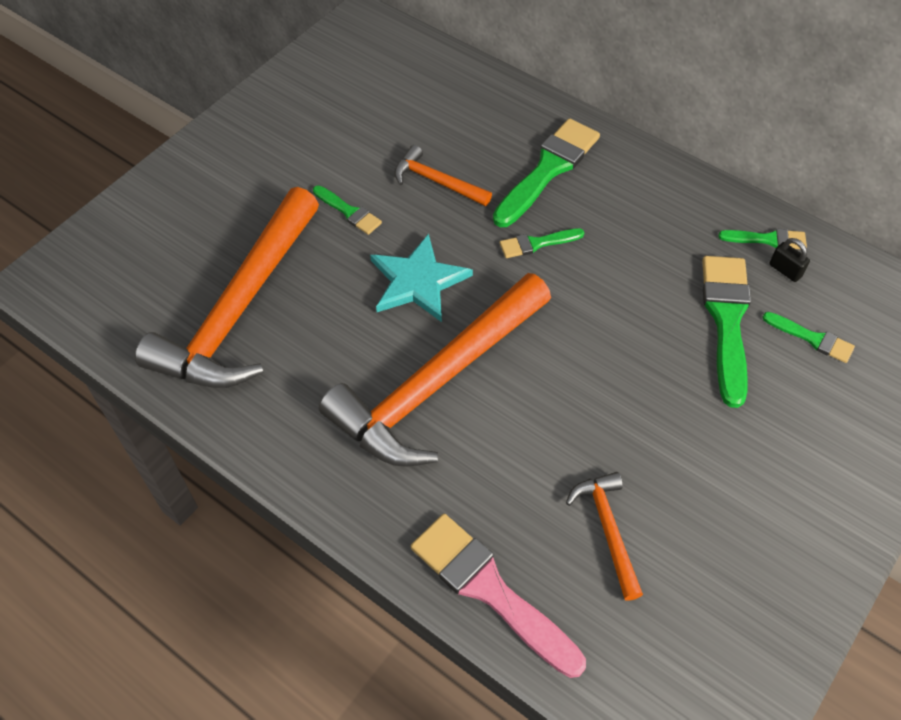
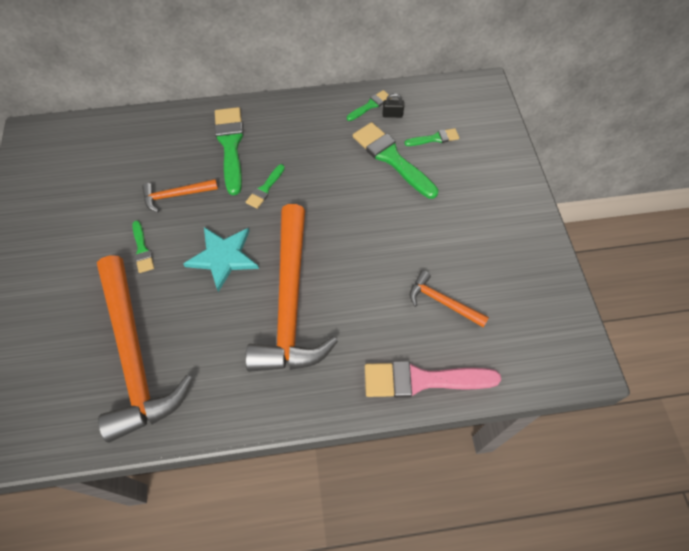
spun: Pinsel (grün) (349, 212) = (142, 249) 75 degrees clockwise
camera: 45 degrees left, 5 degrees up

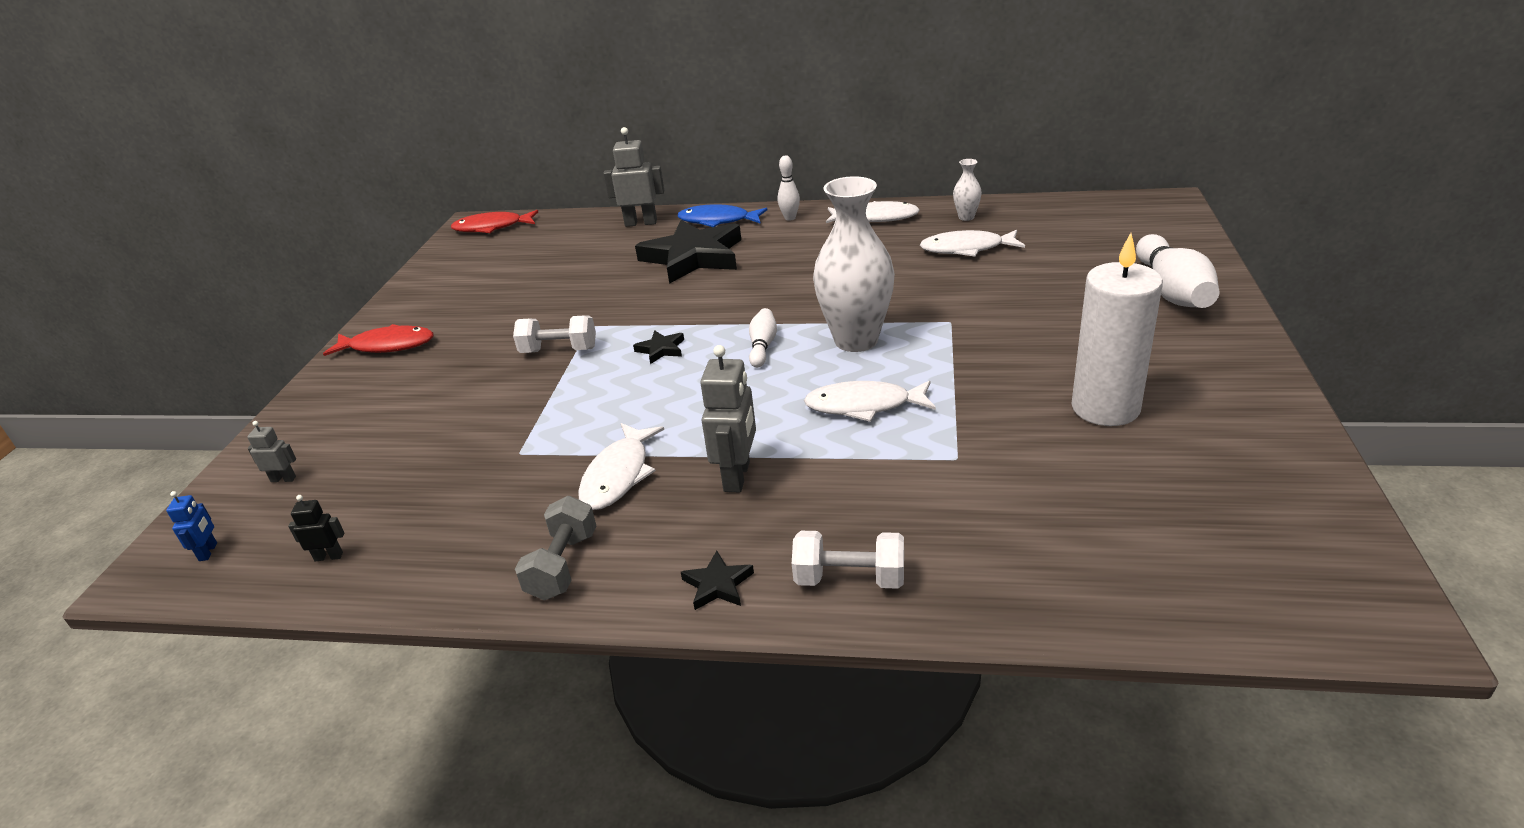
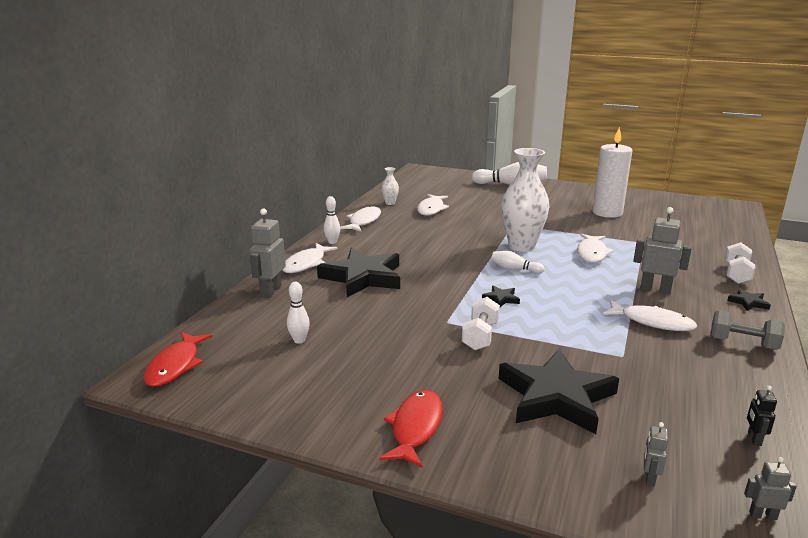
appeared: Bowlingkegel (weiß) (299, 340); Stern (schwarz) (556, 397)
colour: Fisch (blau) (718, 221) to Fisch (weiß) (306, 263); Roboter (blau) (208, 552) to Roboter (grau) (762, 515)
camera: 80 degrees left, 10 degrees down

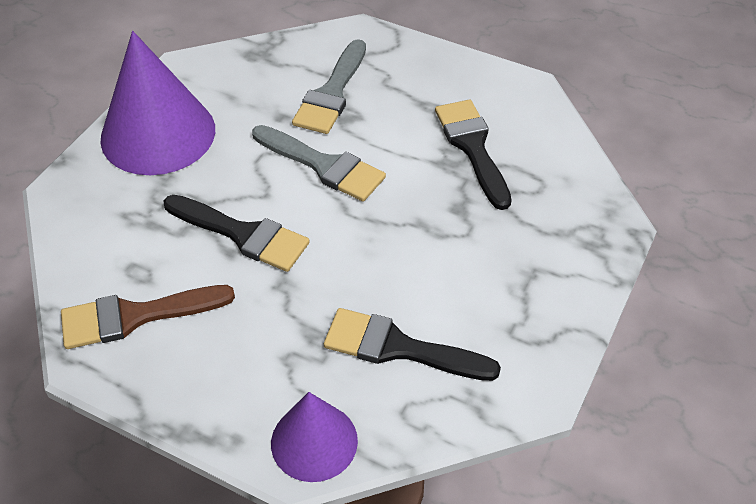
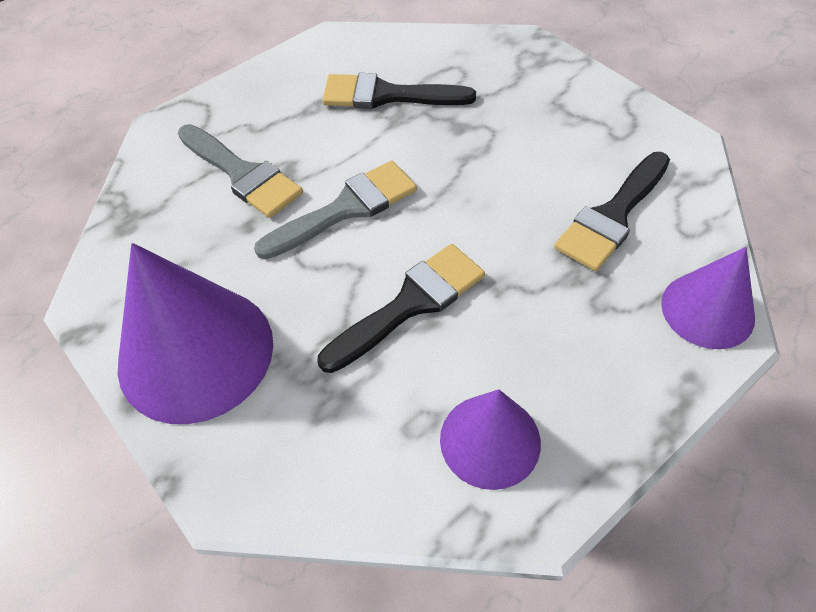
exchanged: Pinsel (braun) (135, 316) to Kegel (lila) (490, 440)
camera: 65 degrees left, 5 degrees up

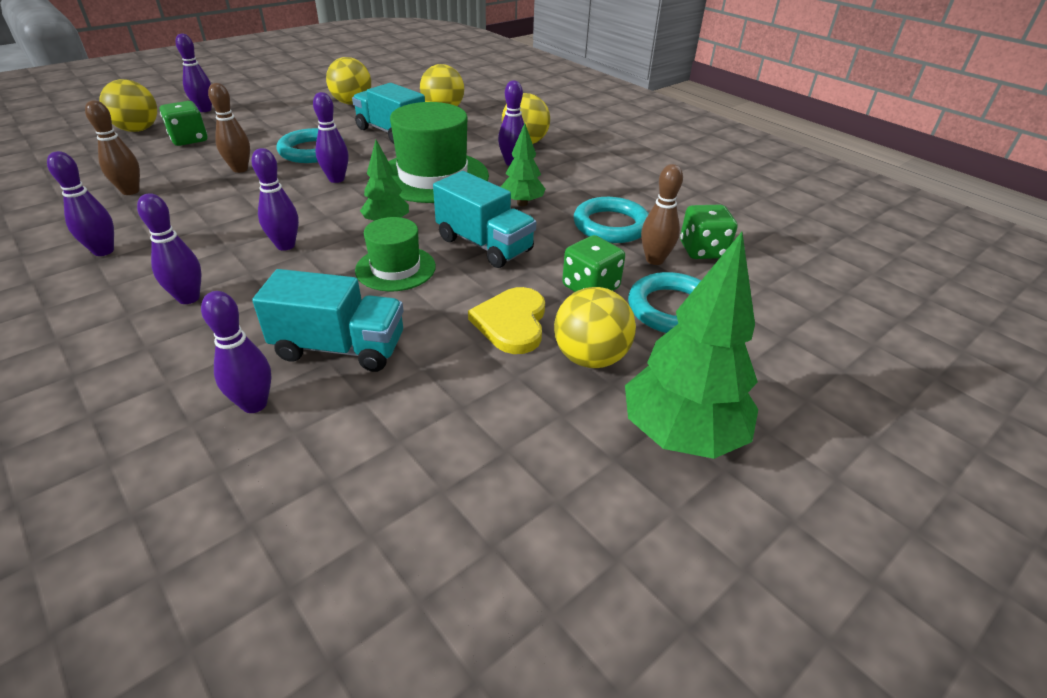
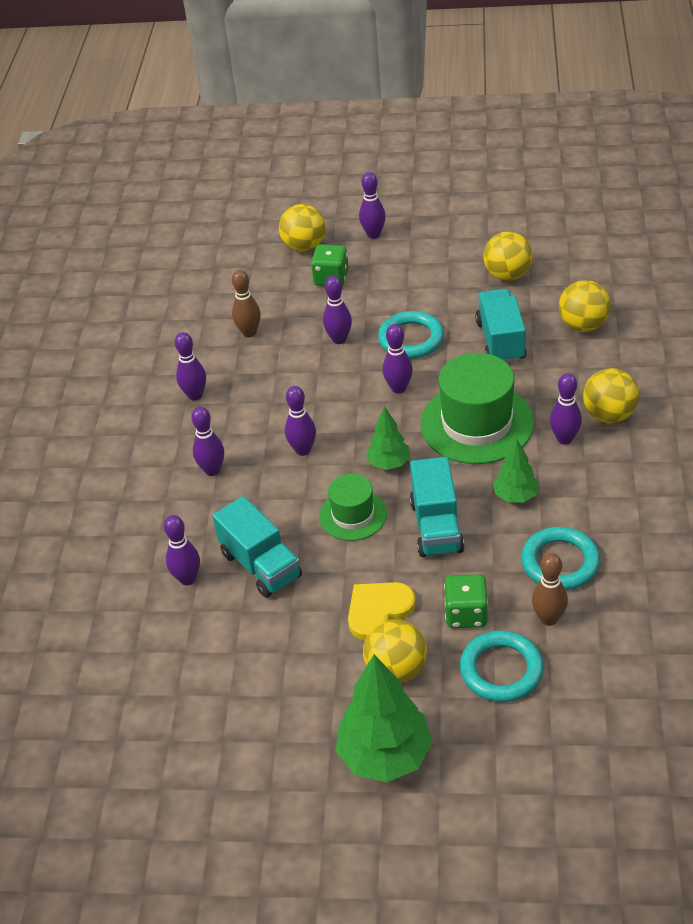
missing: Spielwürfel (grün) (702, 250)
colour: Bowlingkegel (braun) (240, 169) to Bowlingkegel (lila) (339, 339)
camera: 50 degrees right, 5 degrees up

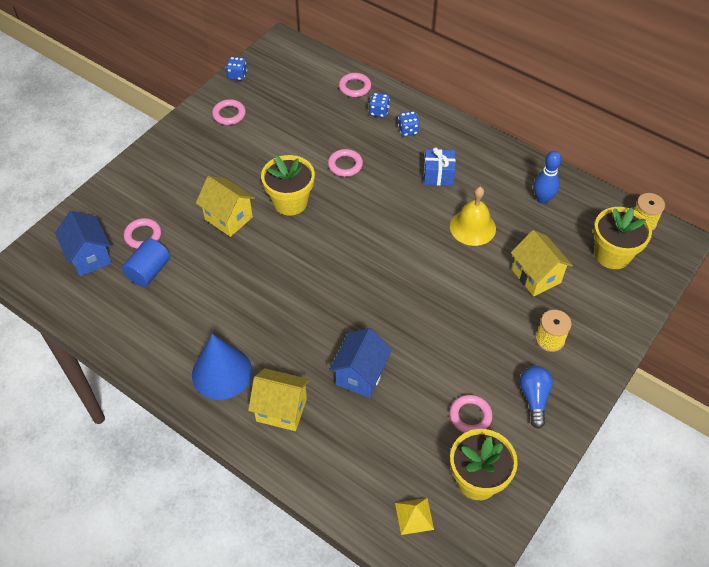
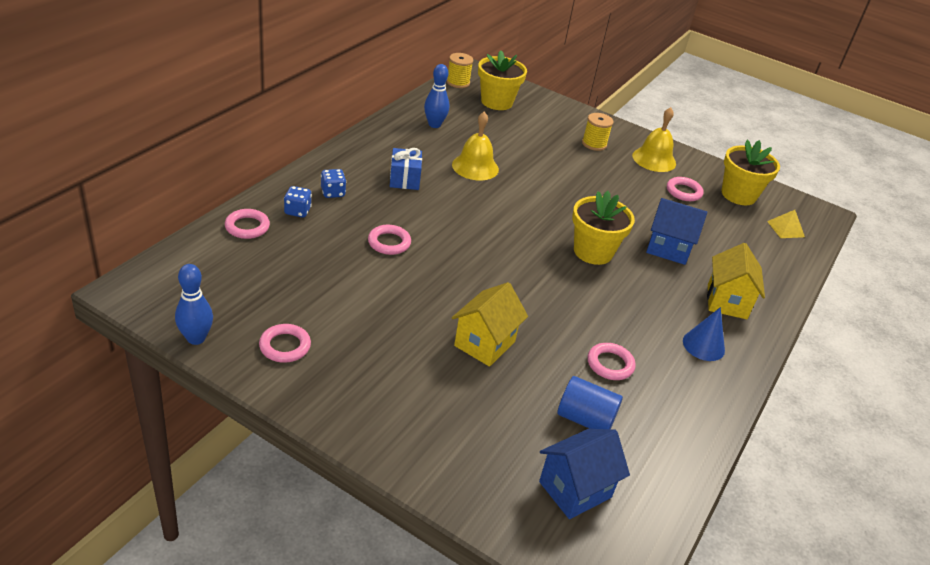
missing: Haus (gelb) (536, 276)
relocated: Blumentopf (gelb) (290, 202) to (593, 252); Ring (rosa) (143, 235) to (610, 364)
exchanged: Spielwürfel (blau) (237, 75) to Bowlingkegel (blau) (196, 338); Glühbirne (blau) (534, 398) to Glocke (gelb) (654, 159)
size: Kegel (blau) (222, 372) = (703, 345) x0.63
camera: 100 degrees left, 15 degrees down

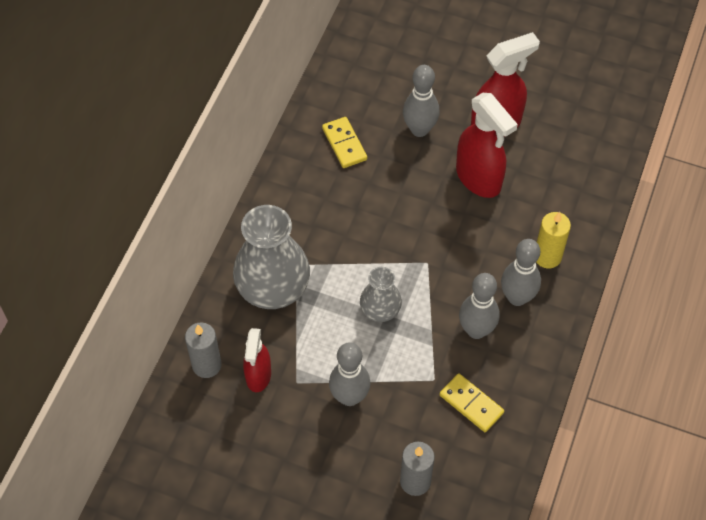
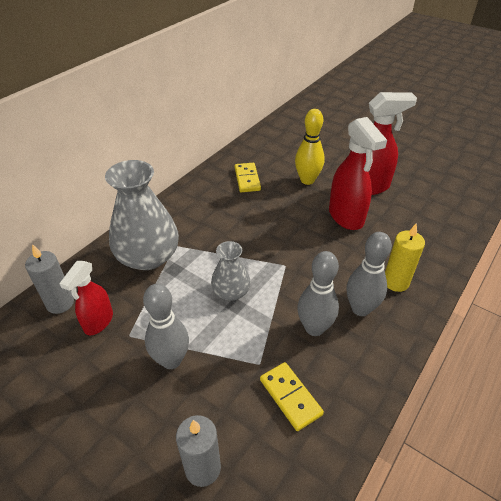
colour: Bowlingkegel (grau) (419, 129) to Bowlingkegel (gelb) (307, 180)
camera: 15 degrees right, 15 degrees down

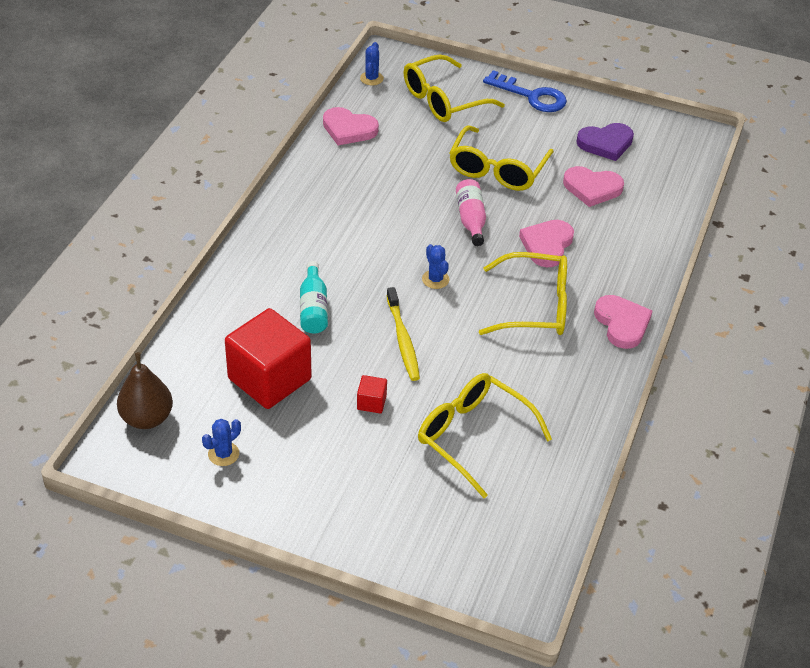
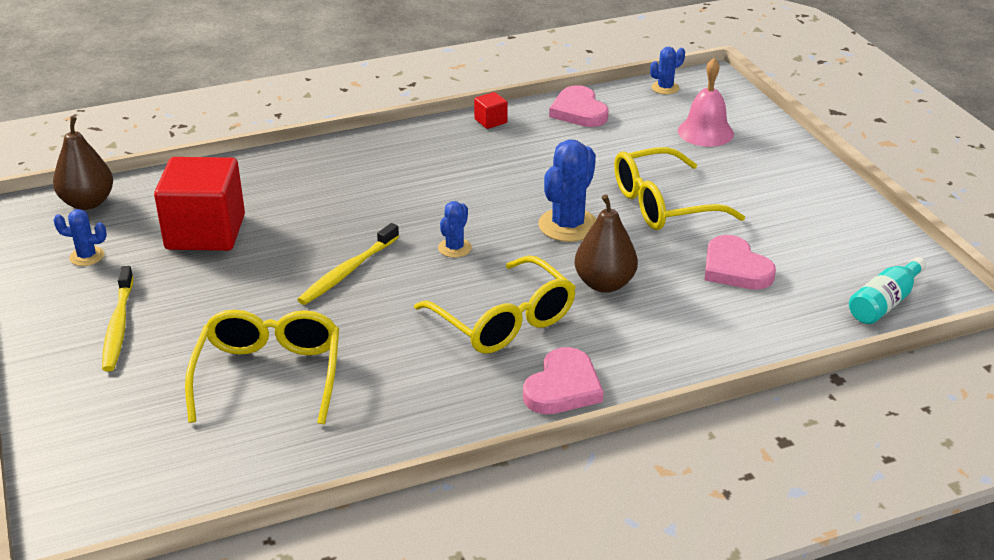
missing: Schlüssel (blau) (531, 96); Herz (lila) (605, 143)
appeared: Zahnbürste (gelb) (118, 326)
relocated: Kubus (rot) (371, 402) to (490, 121); Flasche (türkis) (313, 308) to (884, 303)
exchanged: Flasche (rosa) (471, 219) to Kaktus (blau) (568, 225); Herz (rosa) (547, 245) to Birne (braun) (604, 284); Brille (gelb) (444, 100) to Glocke (rosa) (705, 132)
camera: 50 degrees right, 10 degrees down

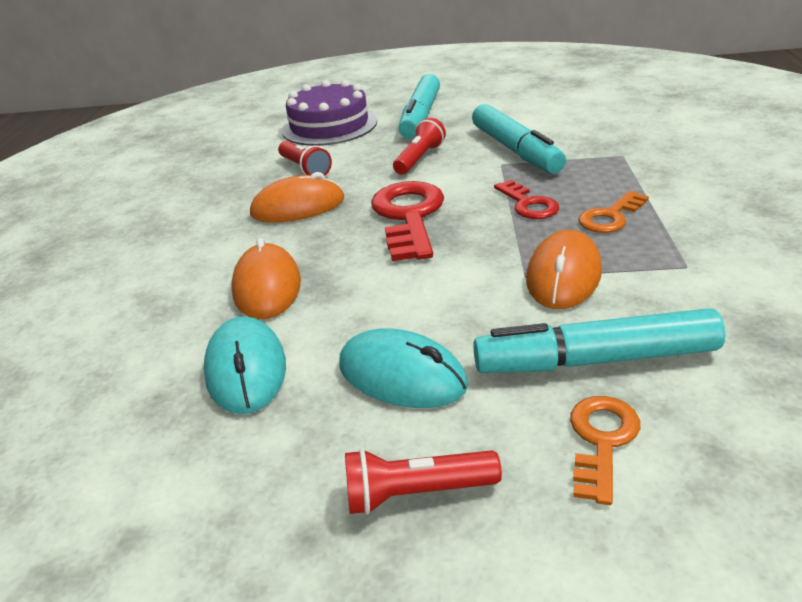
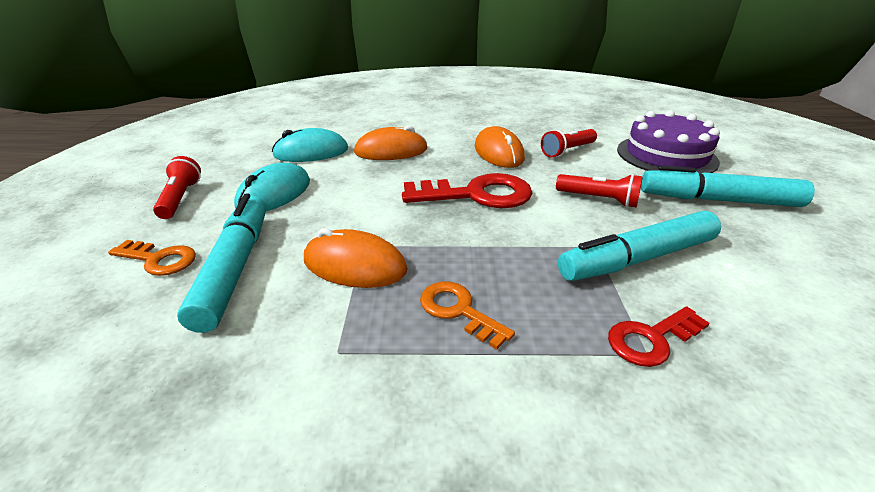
relocated: Schlüssel (rot) (528, 204) to (651, 339)
camera: 85 degrees right, 0 degrees up

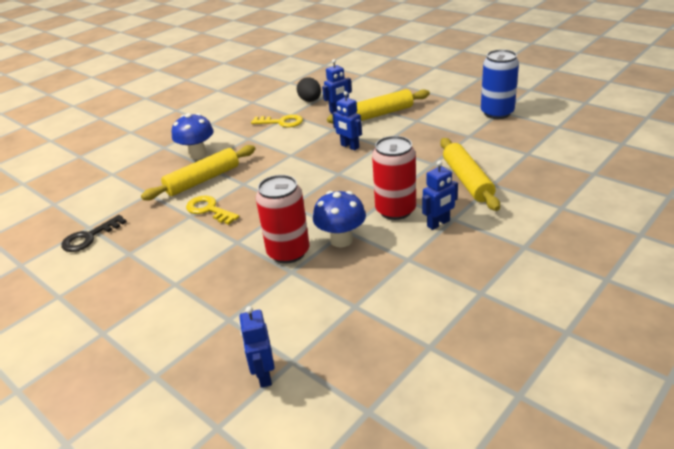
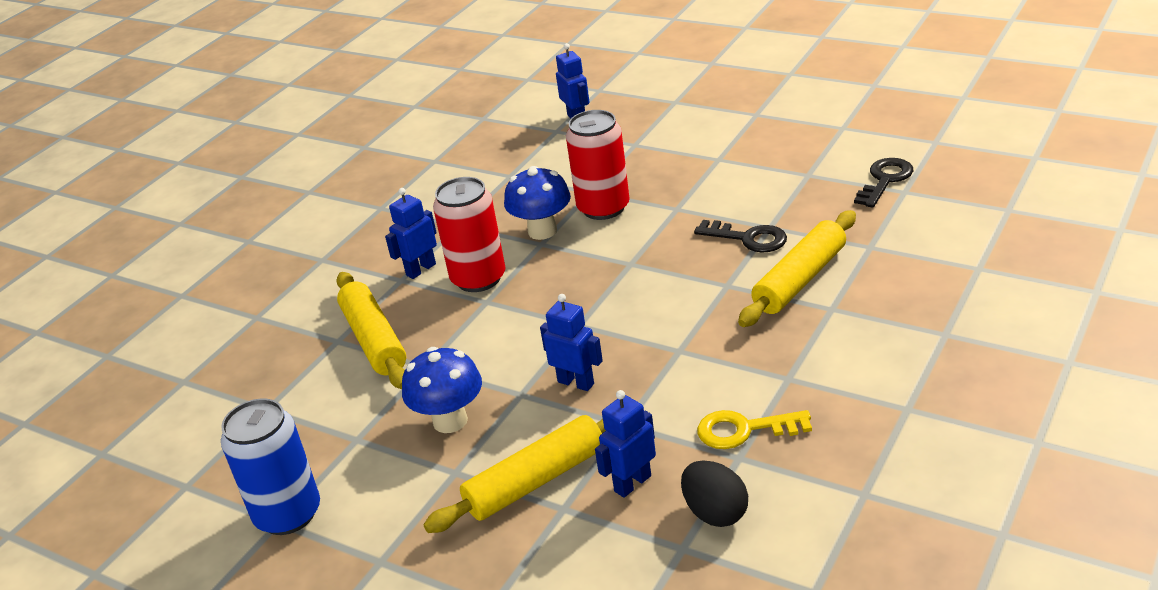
relocated: Pilz (blau) (197, 154) to (450, 421)
colour: Schlüssel (gelb) (209, 210) to Schlüssel (schwarz) (748, 238)
camera: 170 degrees right, 0 degrees up

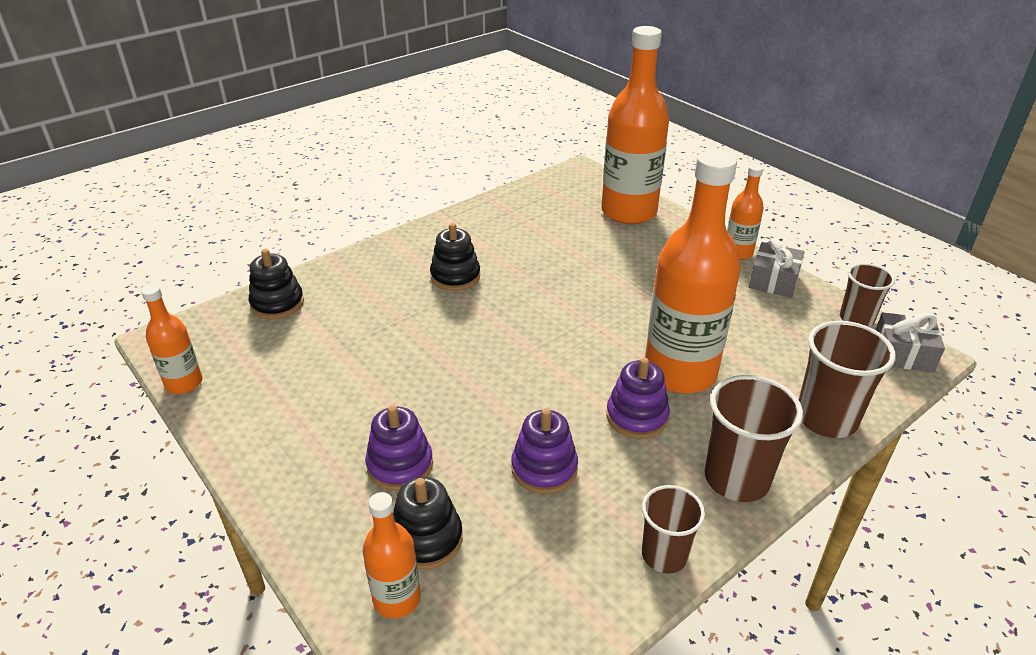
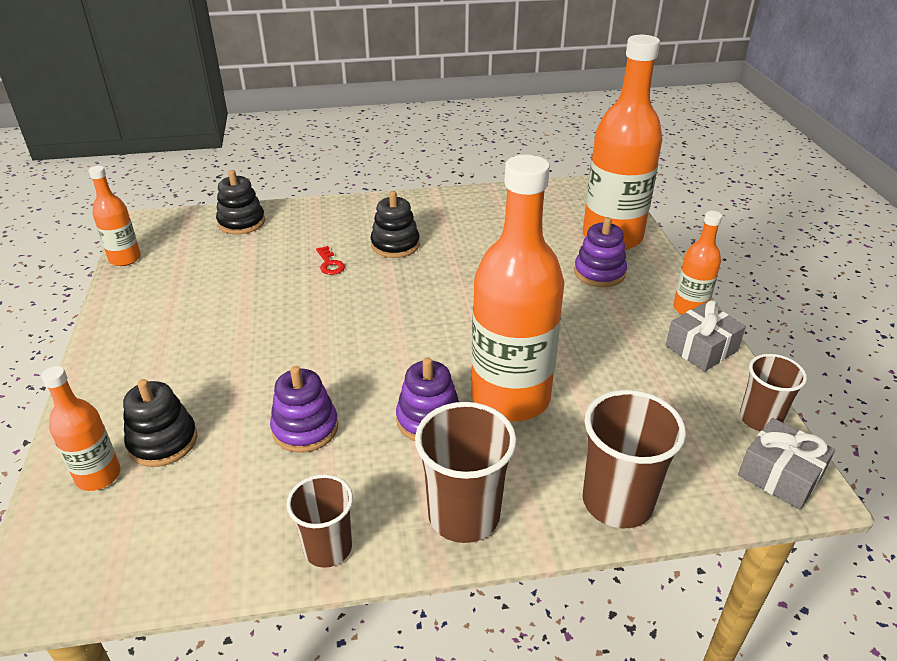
appeared: Schlüssel (rot) (330, 264)
relocated: Stapelspielzeug (lila) (400, 465) to (599, 273)
camera: 30 degrees right, 0 degrees up

